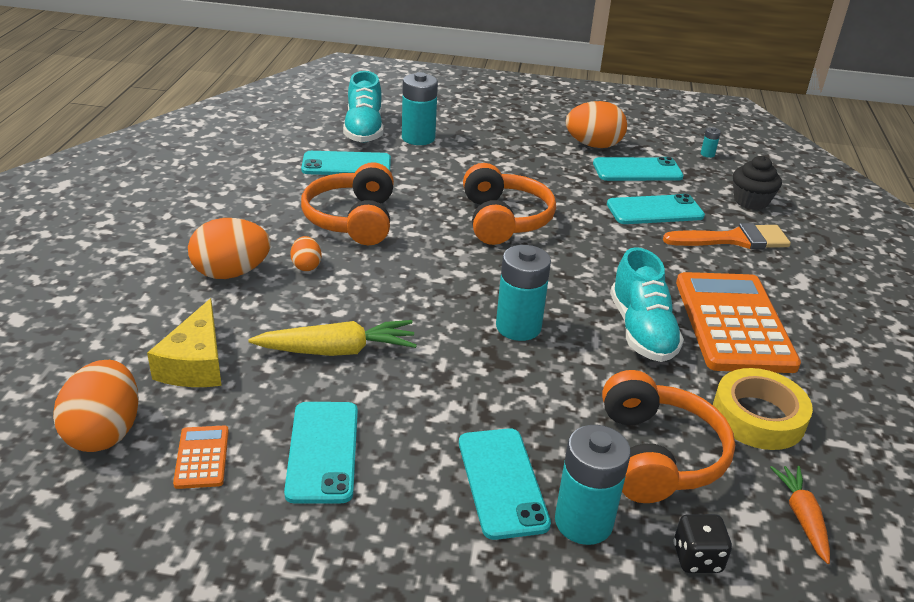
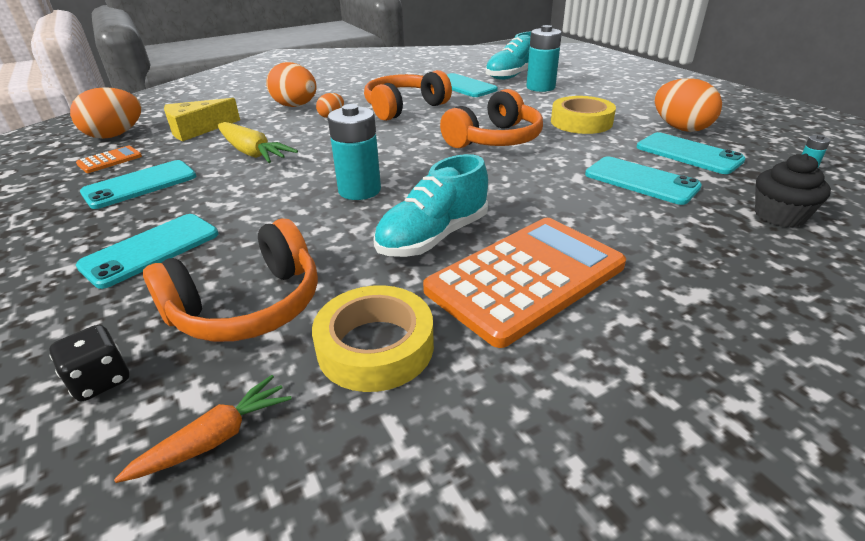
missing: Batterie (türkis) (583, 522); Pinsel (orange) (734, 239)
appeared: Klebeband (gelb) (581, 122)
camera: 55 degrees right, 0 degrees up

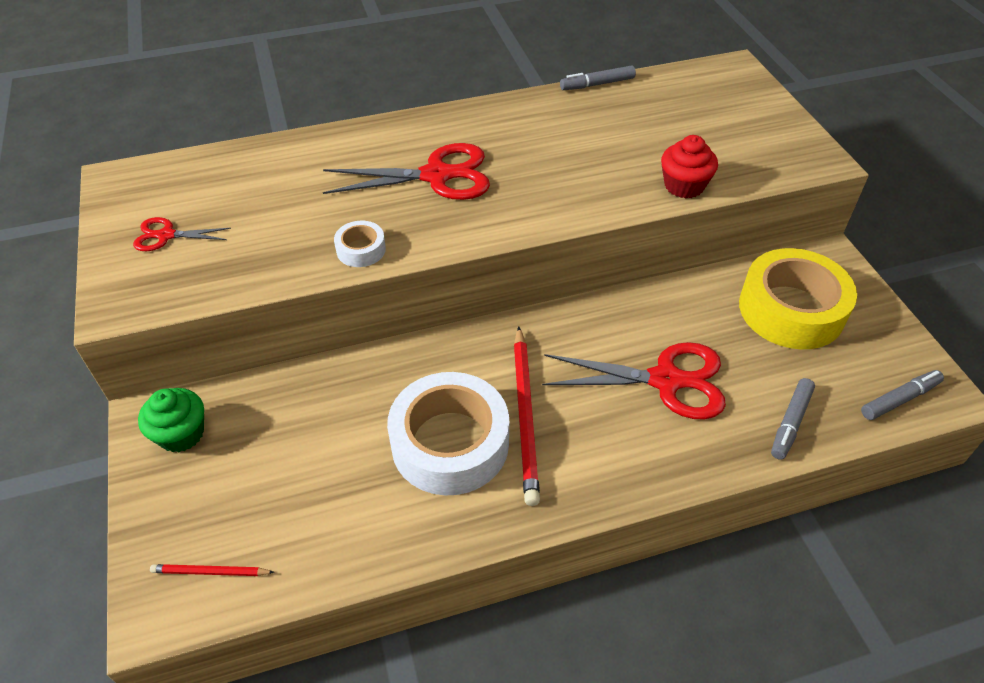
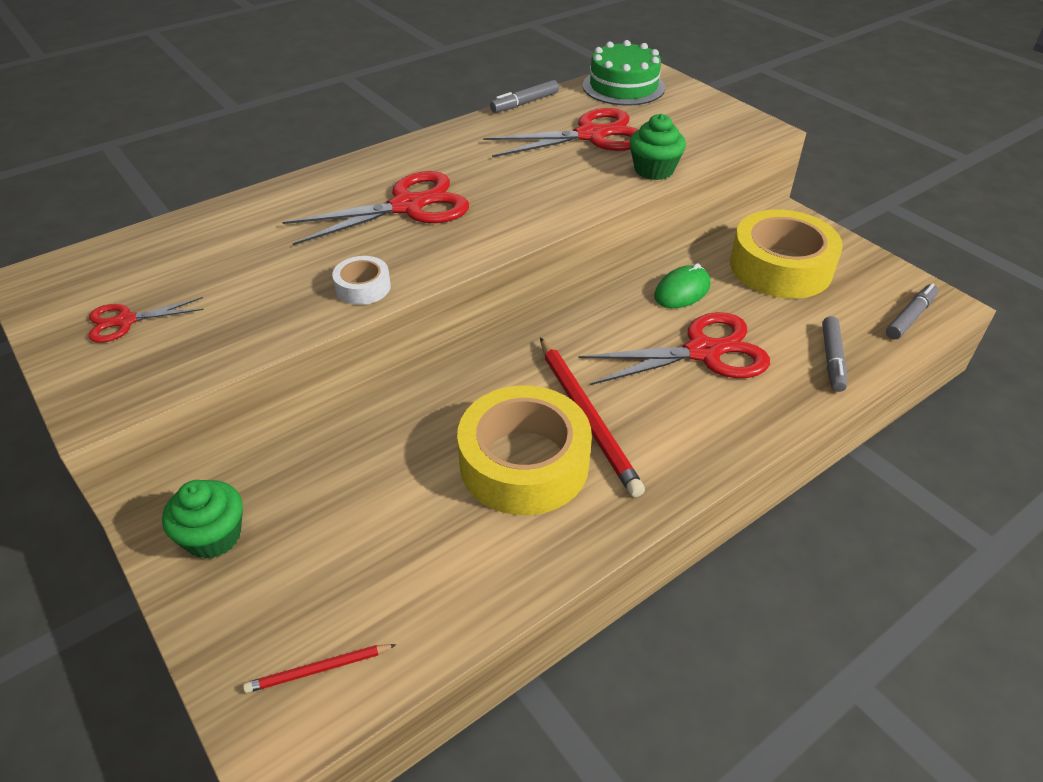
appeared: Schere (rot) (591, 135); Kuchen (grün) (623, 86); Computermaus (grün) (682, 291)
colour: Klebeband (weiß) (450, 443) to Klebeband (gelb) (524, 463); Muffin (rot) (684, 186) to Muffin (grün) (654, 170)
camera: 20 degrees left, 5 degrees down

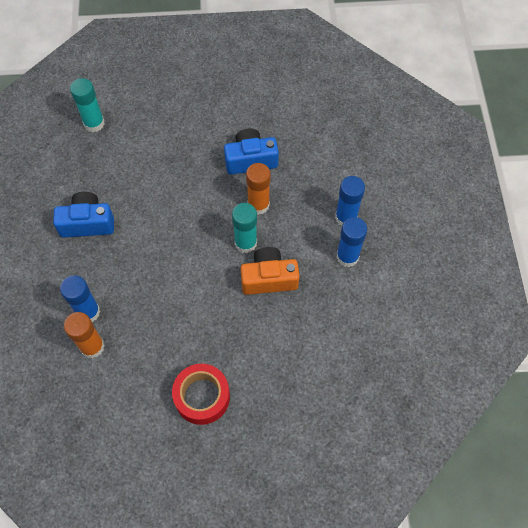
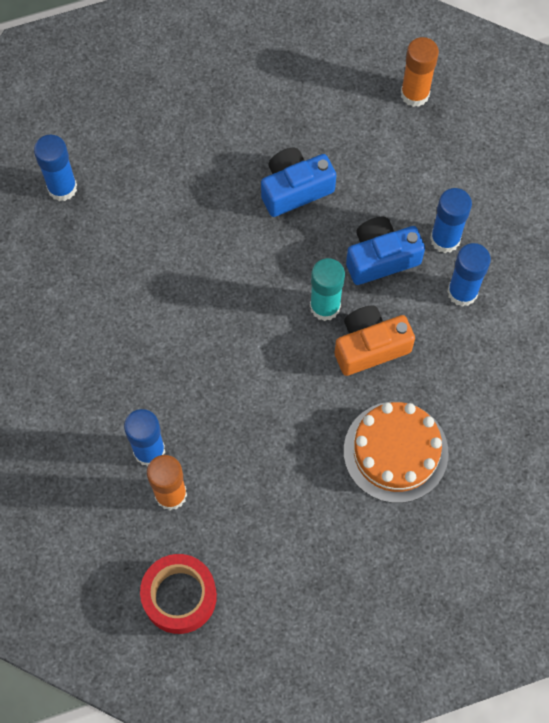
appeared: Kuchen (orange) (395, 452)
relocated: Klebeband (rot) (202, 397) to (179, 596); Kamera (blau) (87, 223) to (381, 258); Klebestift (orange) (258, 205) to (414, 94)
colour: Klebestift (türkis) (94, 123) to Klebestift (blau) (62, 188)
camera: 15 degrees left, 5 degrees up

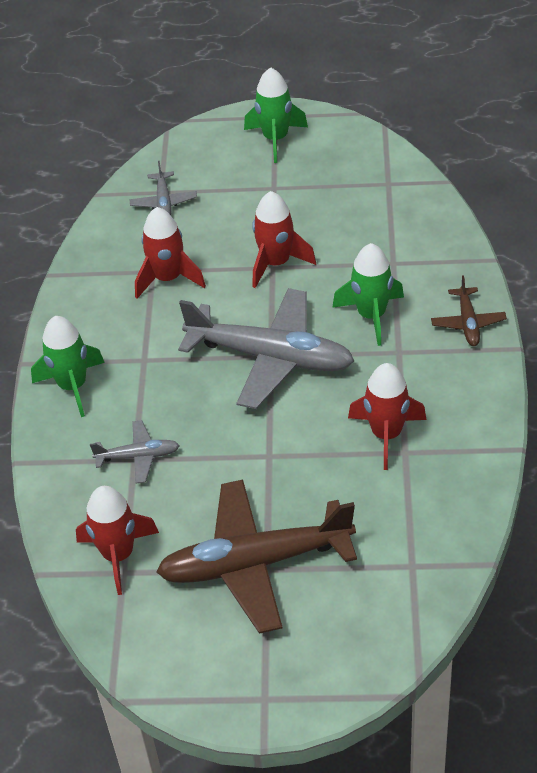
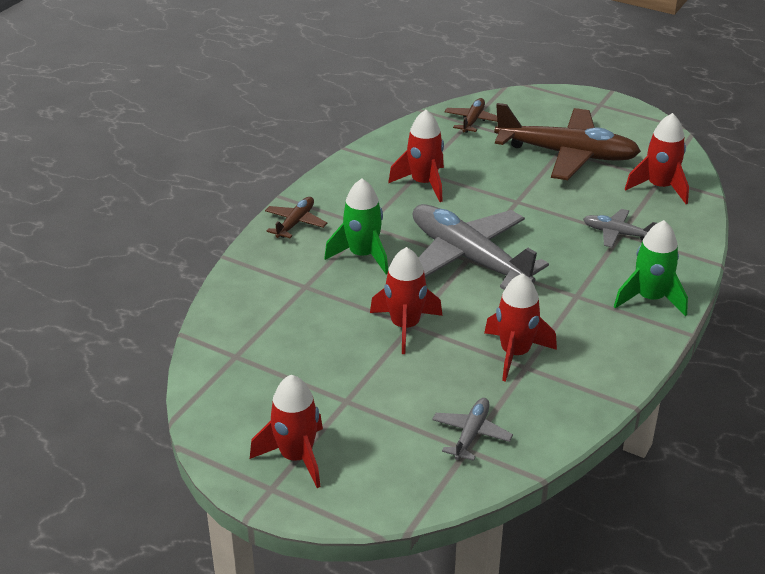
appeared: Flugzeug (braun) (472, 121)
colour: Rakete (grün) (275, 139) to Rakete (rot) (296, 457)
camera: 155 degrees left, 10 degrees down

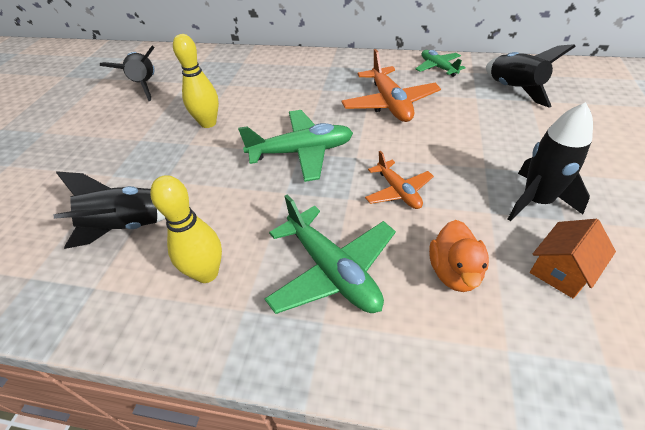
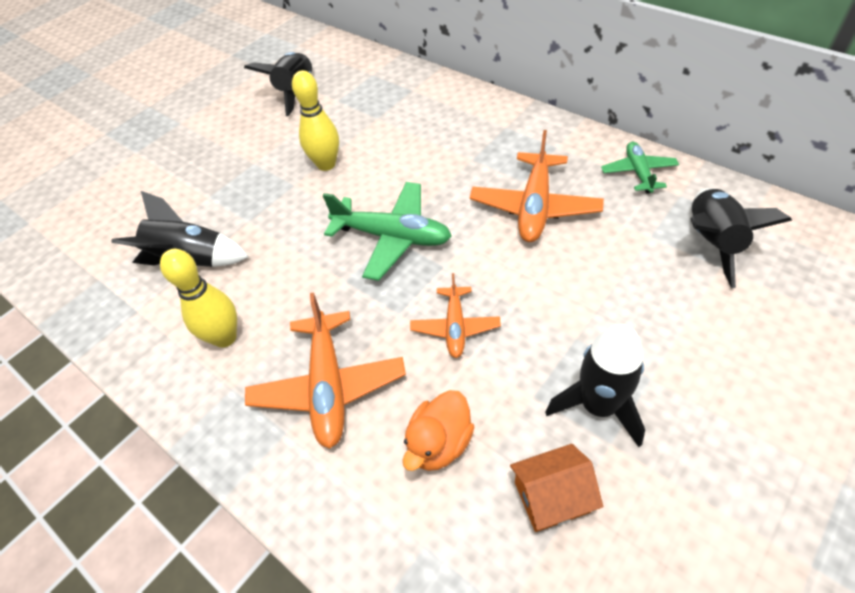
colour: Flugzeug (grün) (332, 270) to Flugzeug (orange) (328, 386)
camera: 30 degrees right, 5 degrees up

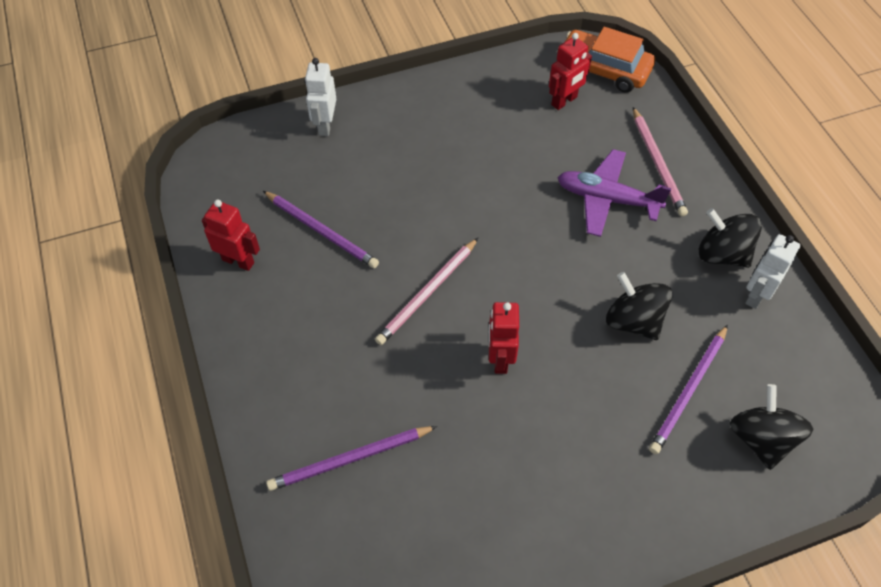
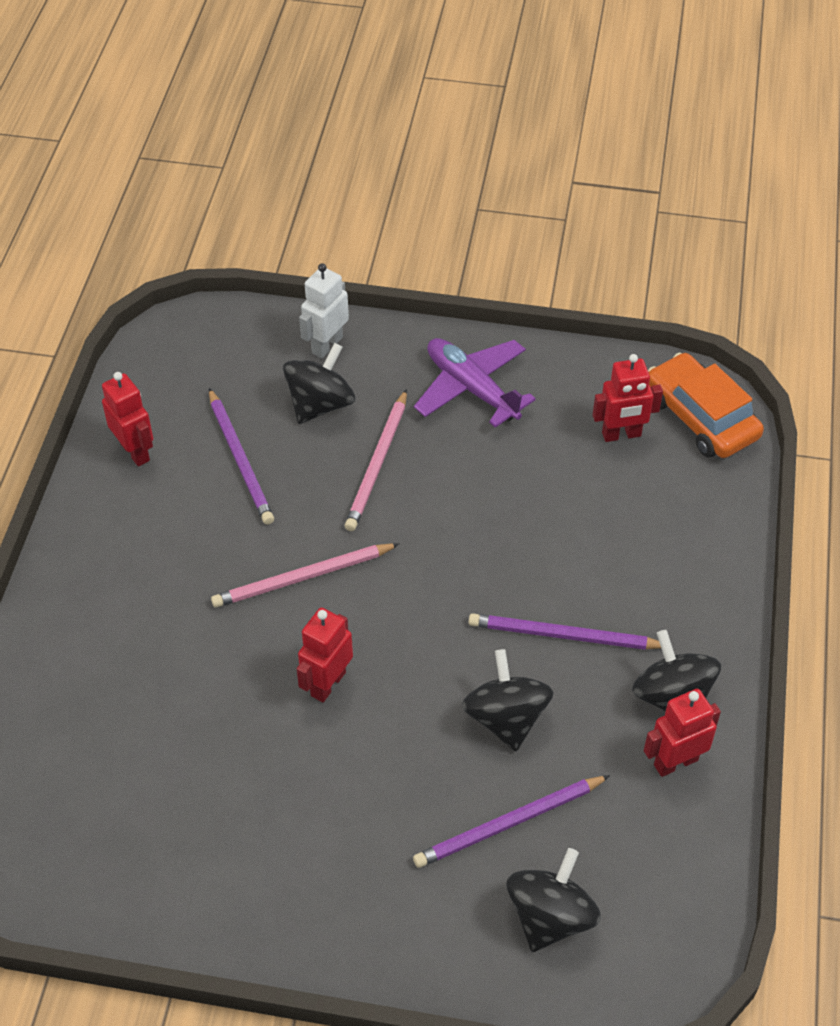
appeared: Kreisel (schwarz) (320, 404)
relocated: Bleistift (rosa) (657, 164) to (377, 464); Flugzeug (lila) (607, 199) to (471, 388); Bleistift (lila) (350, 459) to (563, 635)
colour: Roboter (weiß) (756, 295) to Roboter (rot) (675, 762)
camera: 30 degrees right, 5 degrees down

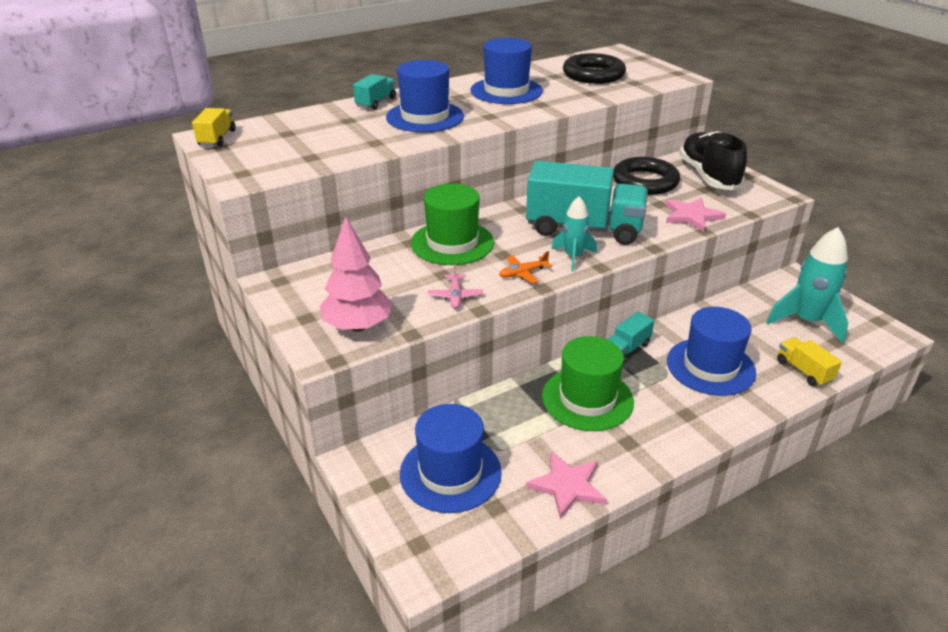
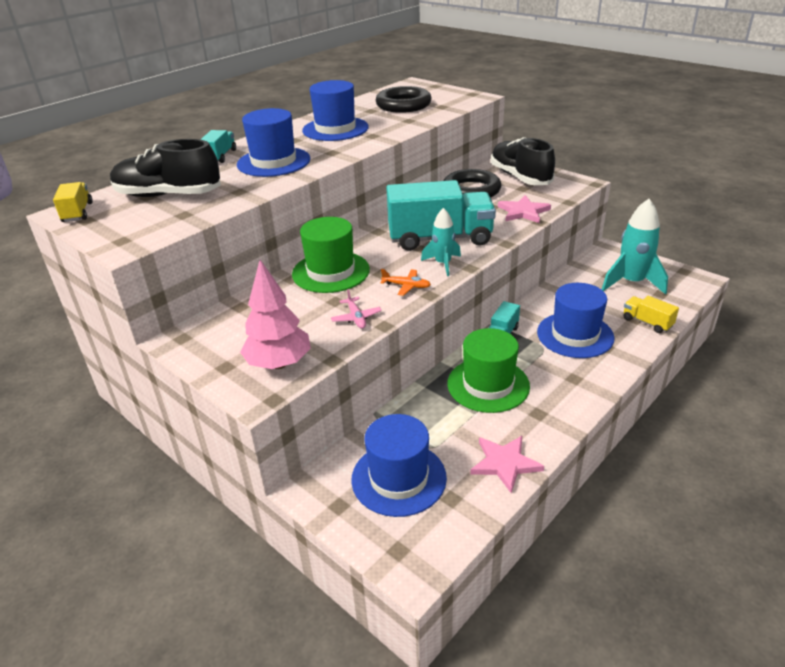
appeared: Schuh (schwarz) (168, 195)
spun: Flugzeug (orange) (523, 273) = (406, 286) 120 degrees counterclockwise
camera: 15 degrees left, 0 degrees up

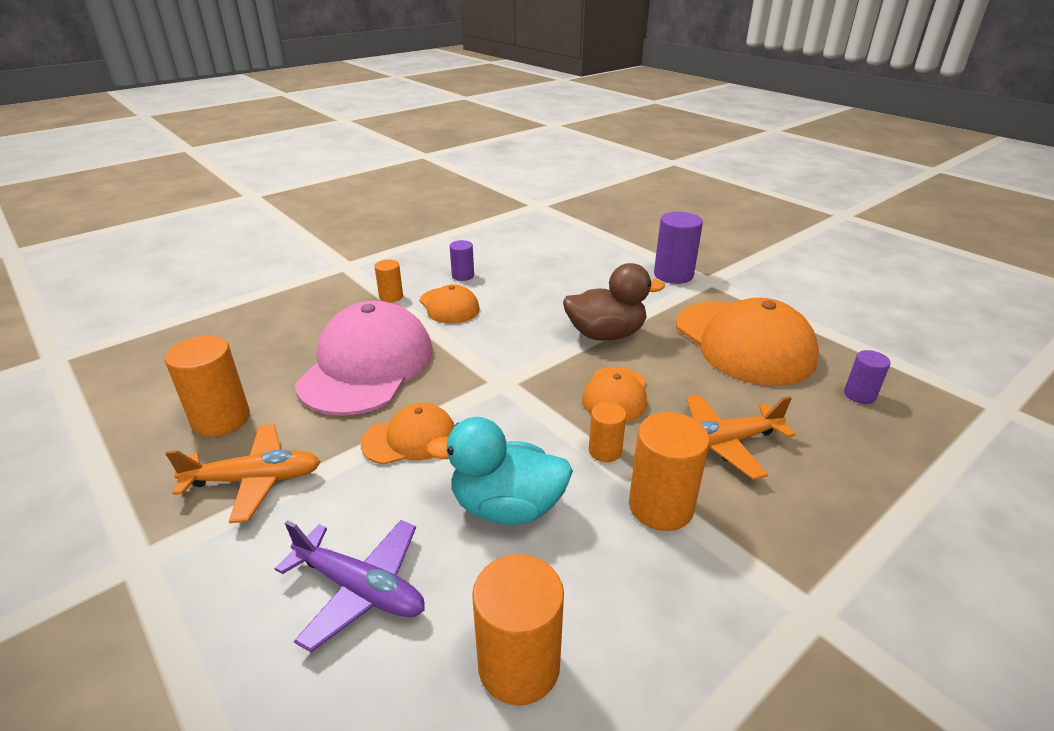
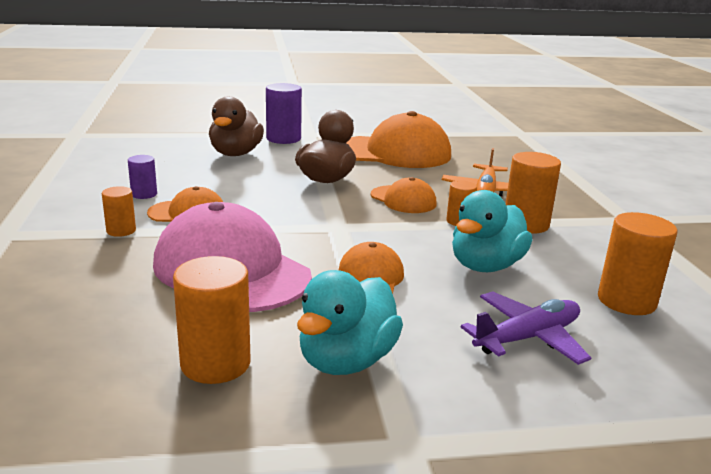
missing: Vollzylinder (lila) (859, 395)
appeared: Ente (braun) (236, 154)
exchanged: Flugzeug (orange) (255, 480) to Ente (türkis) (346, 360)
camera: 60 degrees left, 10 degrees down

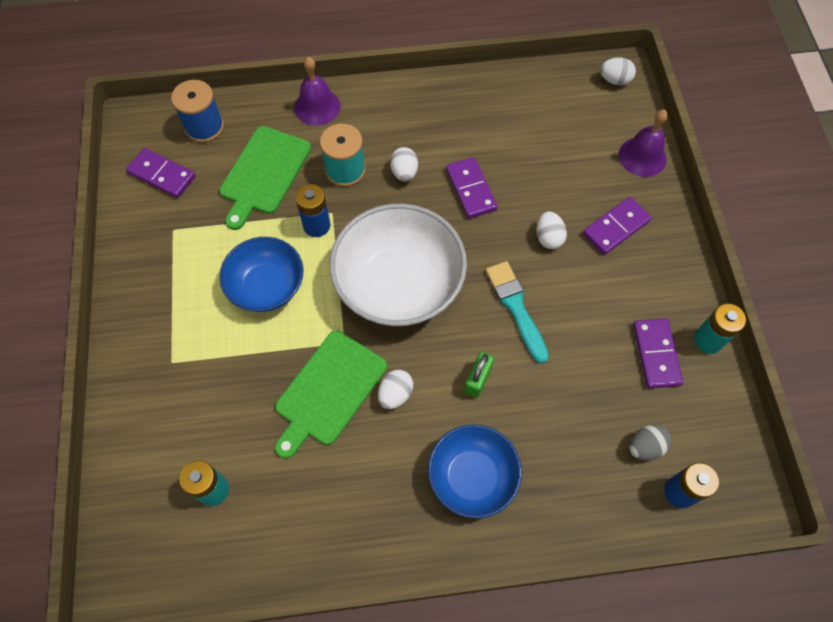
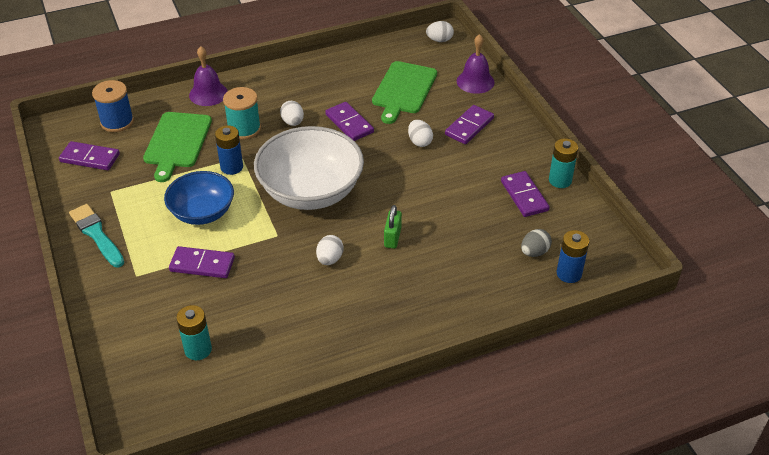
missing: Schüssel (blau) (472, 477)
appeared: Dominostein (lila) (202, 264)
relocated: Pinsel (türkis) (516, 308) to (96, 234); Schneidebrett (grün) (328, 391) to (403, 90)
camera: 15 degrees left, 20 degrees down

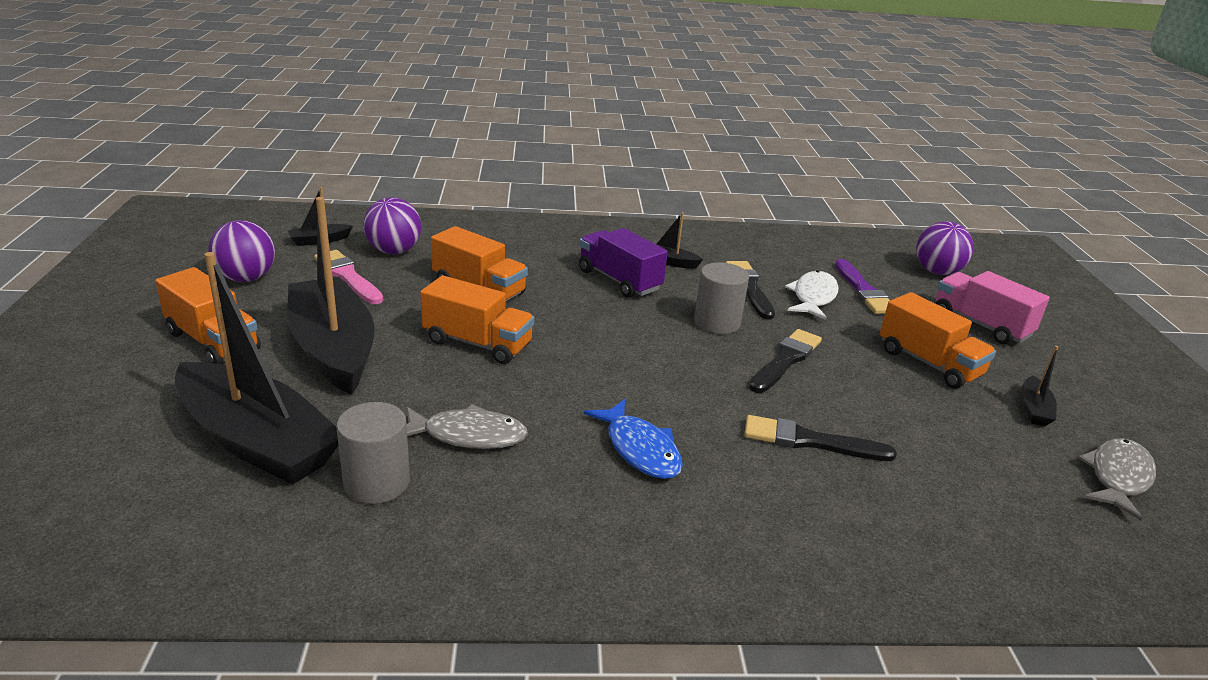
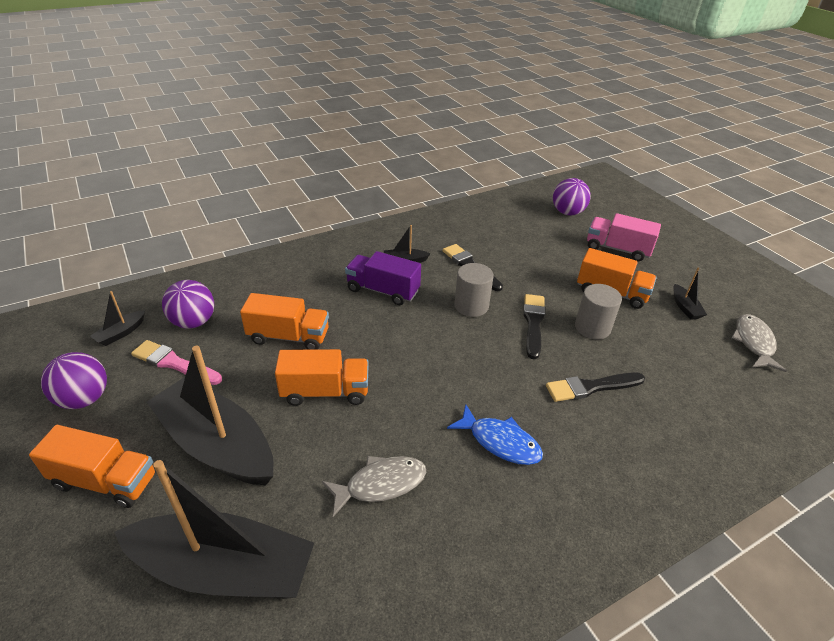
missing: Fisch (weiß) (813, 297); Pinsel (lila) (864, 290)
relocated: Vollzylinder (grau) (377, 482) to (592, 328)
camera: 25 degrees left, 10 degrees up

